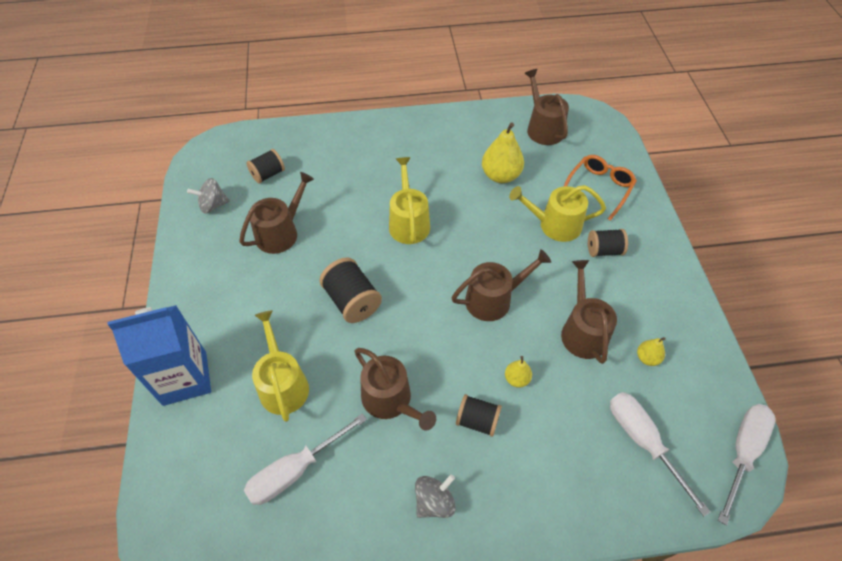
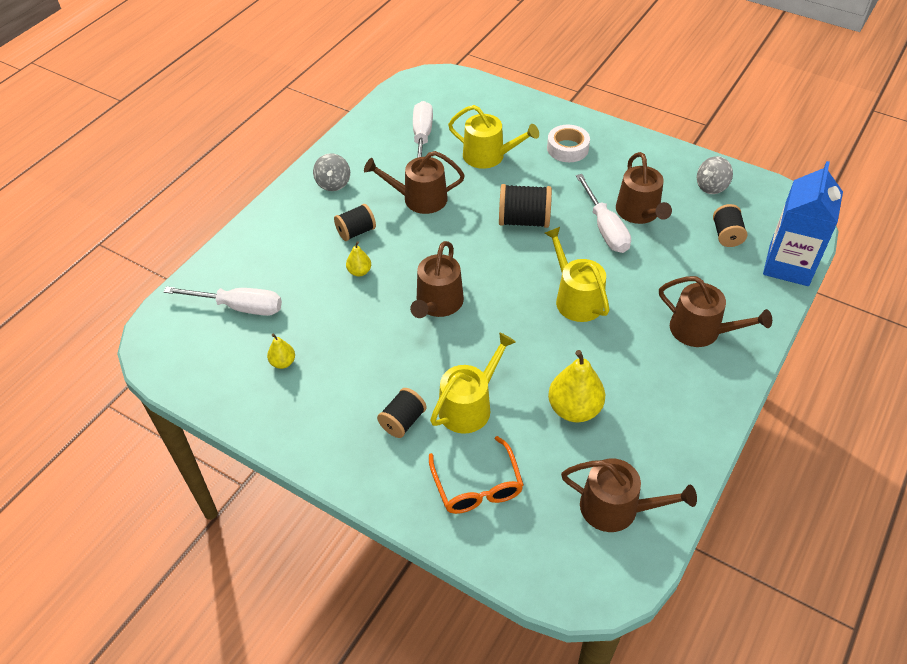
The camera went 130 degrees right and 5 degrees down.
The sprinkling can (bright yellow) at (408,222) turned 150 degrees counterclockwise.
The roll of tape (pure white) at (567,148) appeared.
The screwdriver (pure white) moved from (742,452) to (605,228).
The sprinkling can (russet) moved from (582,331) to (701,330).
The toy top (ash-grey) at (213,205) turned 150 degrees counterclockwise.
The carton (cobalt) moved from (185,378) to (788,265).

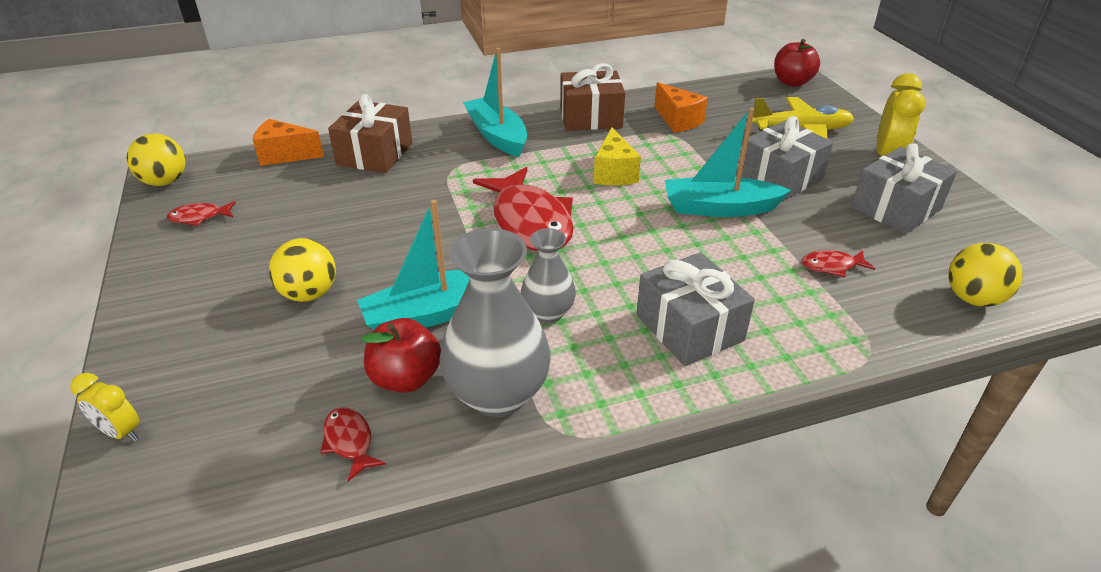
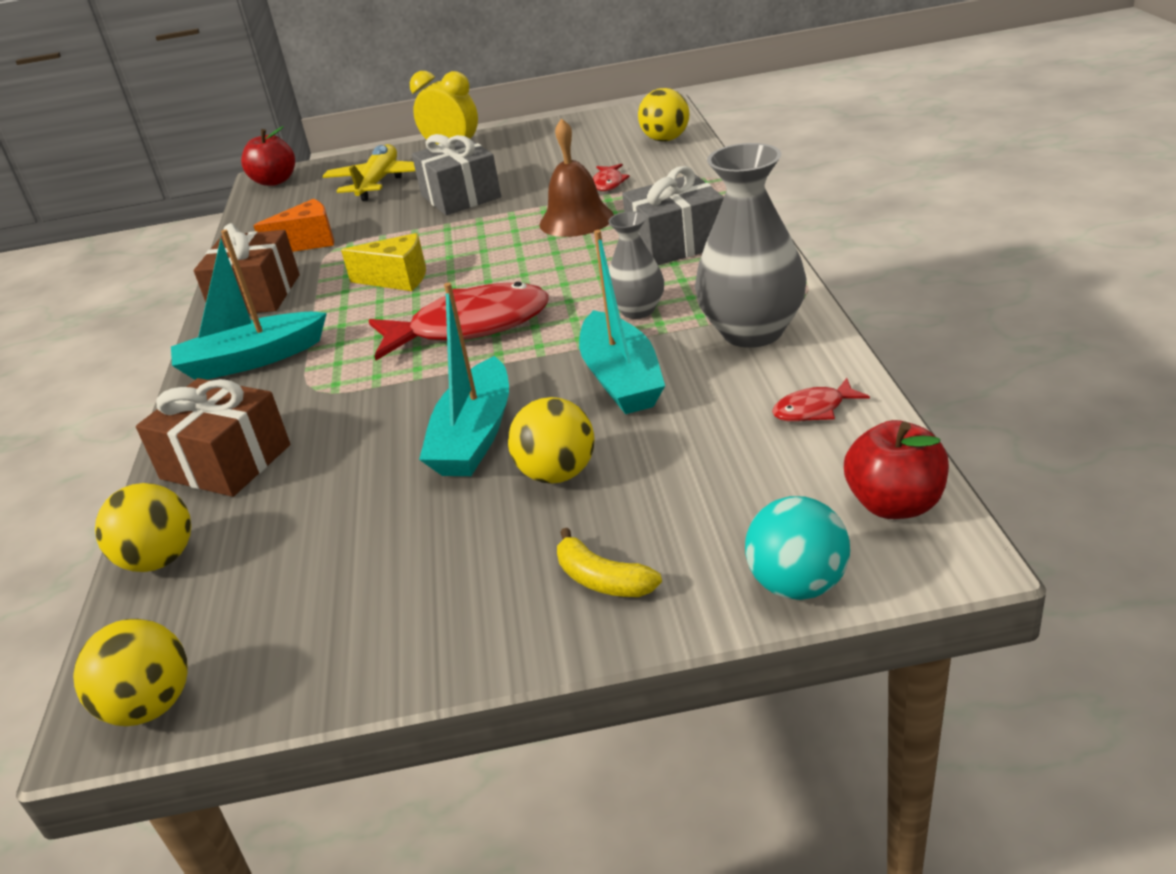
The camera went 75 degrees left and 5 degrees down.
The cheese wedge (orange-coloured) at (285,155) was replaced by the sphere (bright yellow) at (159,560).
The boat (aqua) moved from (719,208) to (475,436).
The bell (russet) at (576,220) appeared.
The banana (bright yellow) at (602,579) appeared.
The bedside clock (bright yellow) at (121,432) was replaced by the sphere (aqua) at (798,585).
The apple fruit (scarlet) moved from (406,378) to (895,504).
The fish (scarlet) at (199,217) disappeared.
The wrapped gift (ash-grey) at (896,208) disappeared.

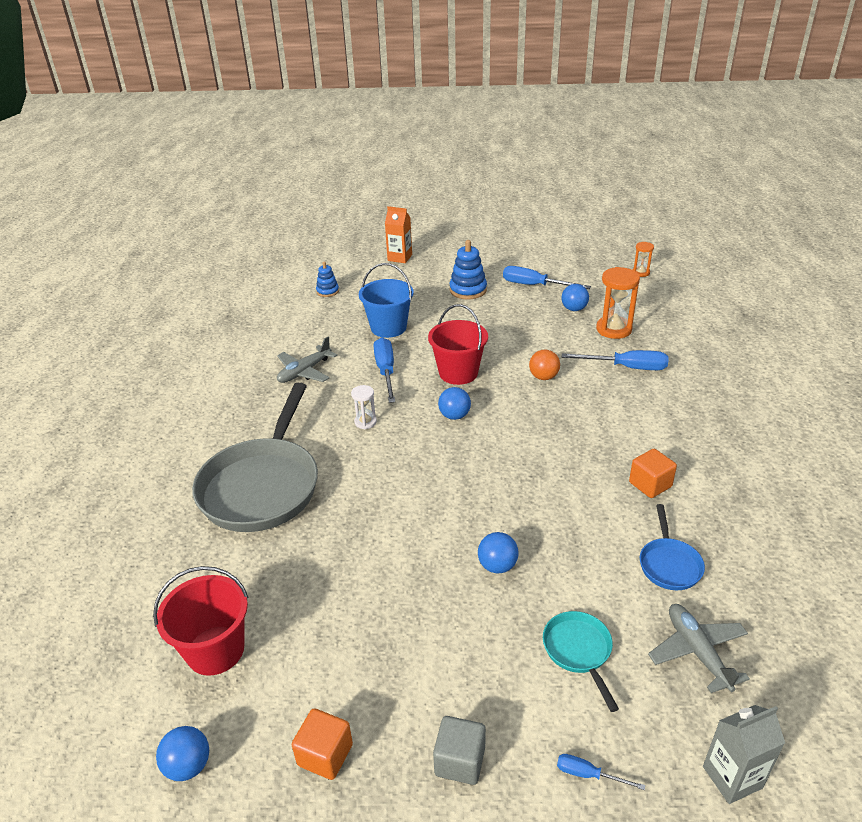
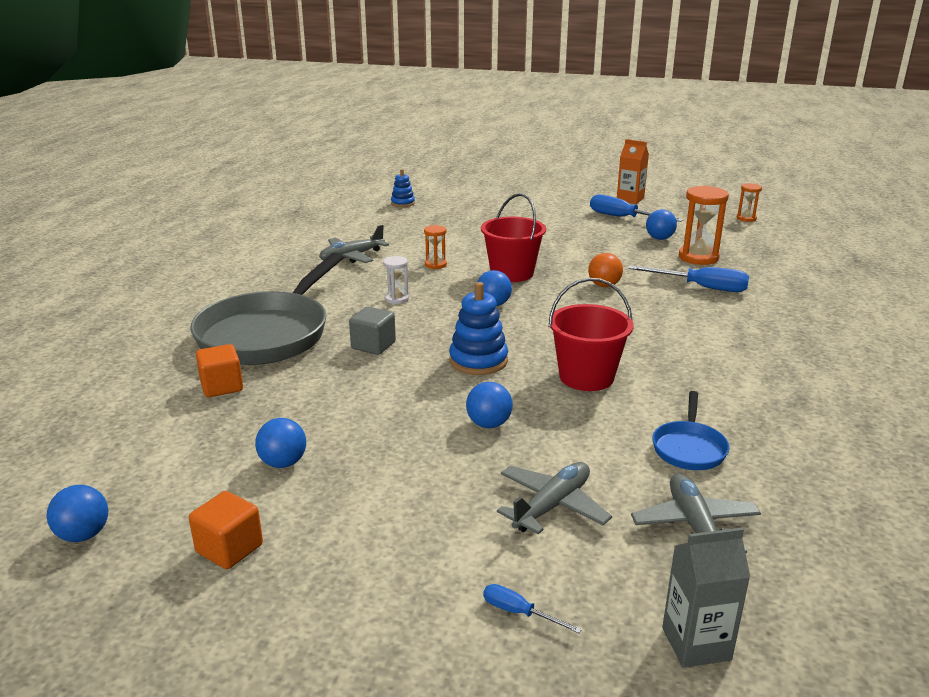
The camera went 10 degrees right and 10 degrees down.
The solid cube (orange-coloured) moved from (650,484) to (222,386).
The sphere (cobalt) at (283,463) appeared.
The solid cube (ash-grey) moved from (460,761) to (373,345).
The screwdriver (cobalt) at (386,371) was replaced by the sandglass (orange-coloured) at (435,265).
The stacking toy (cobalt) moved from (468,290) to (478,361).
The skillet (aqua) at (579,651) was replaced by the aeroplane (ash-grey) at (552,506).
The sand bucket (scarlet) moved from (215,650) to (586,377).
The carton (orange-coloured) moved from (400,258) to (630,199).
The sand bucket (cobalt) at (388,328) disappeared.

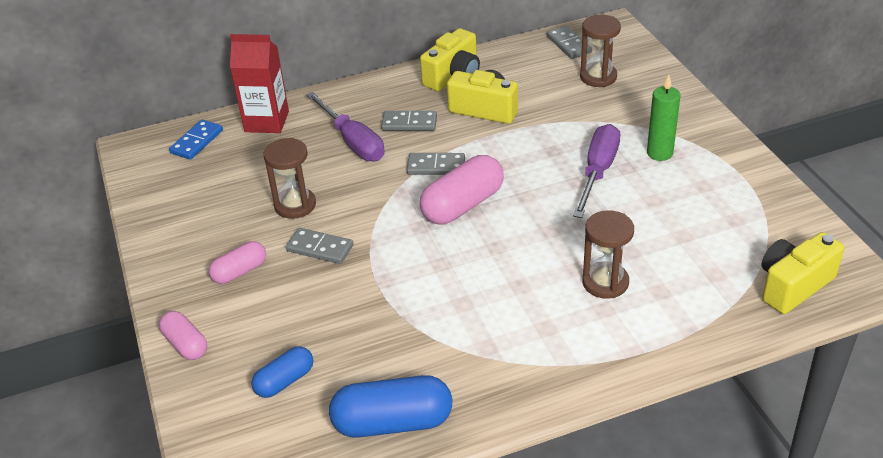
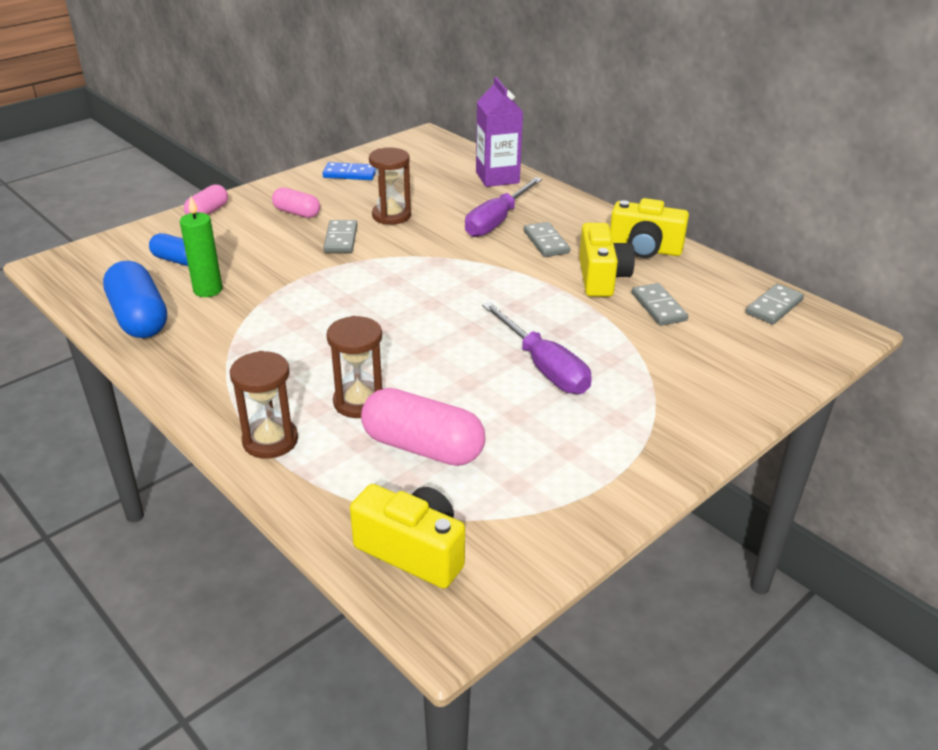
The camera went 65 degrees right and 5 degrees down.
The candle (leaf-green) moved from (659,153) to (208,290).
The sandglass (russet) moved from (598,77) to (270,441).
The domino (cobalt) moved from (197,142) to (350,174).
The pill shape (pink) moved from (462,205) to (423,447).
The carton (scarlet) at (266,121) became the carton (royal purple) at (497,177).
The screwdriver (royal purple) at (597,172) turned 60 degrees clockwise.
The domino (ash-grey) moved from (436,166) to (658,307).

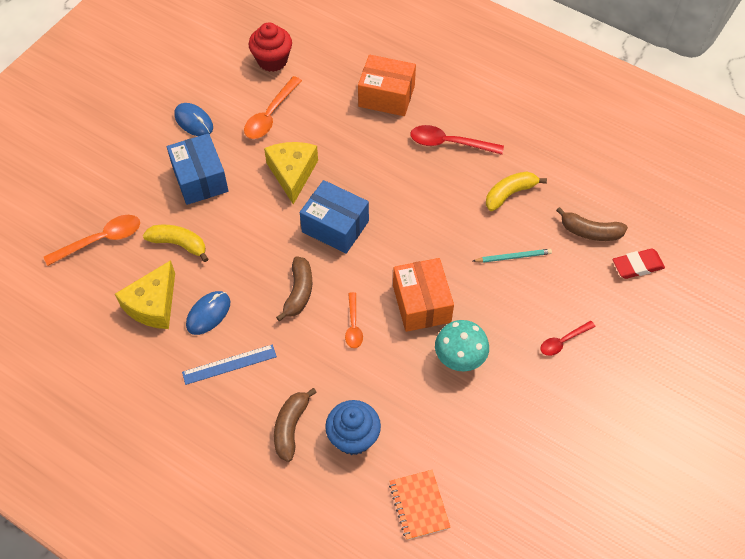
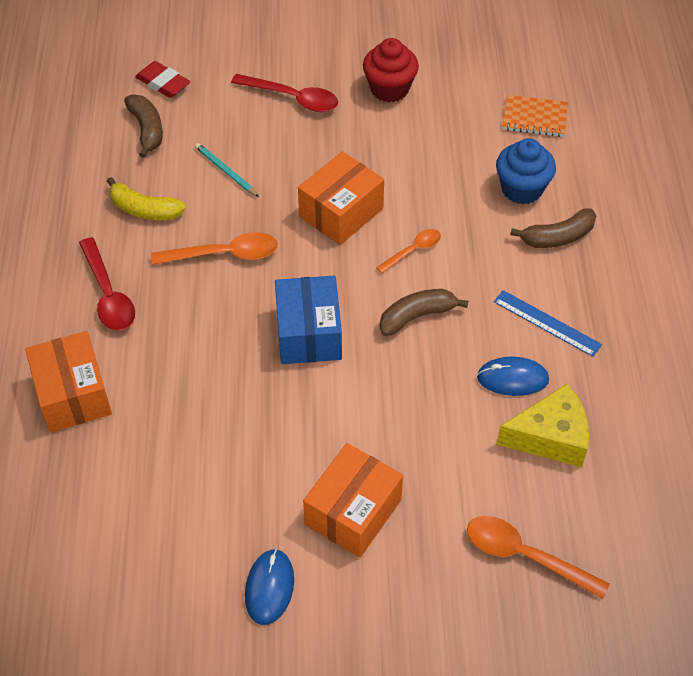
The camera went 125 degrees left and 5 degrees down.
The tablespoon (orange-coloured) moved from (270,115) to (224,254).
The tablespoon (scarlet) at (563,341) changed to 1.63 times the size.
The box (cobalt) at (200,179) became the box (orange-coloured) at (353,512).
The cupcake (scarlet) moved from (272,60) to (389,89).
The exercise book (orange-coloured) at (419,505) turned 60 degrees clockwise.
The banana (bright yellow) at (179,244) disappeared.
The cheese wedge (bright yellow) at (292,173) disappeared.
The toadstool (aqua) at (459,359) disappeared.

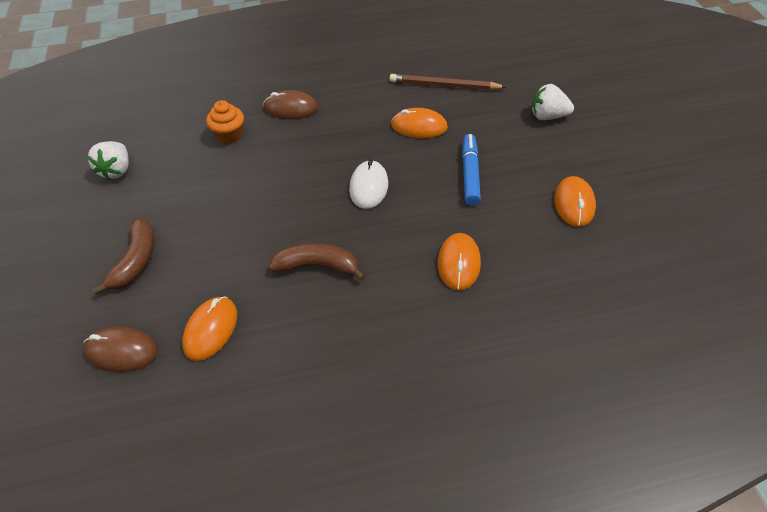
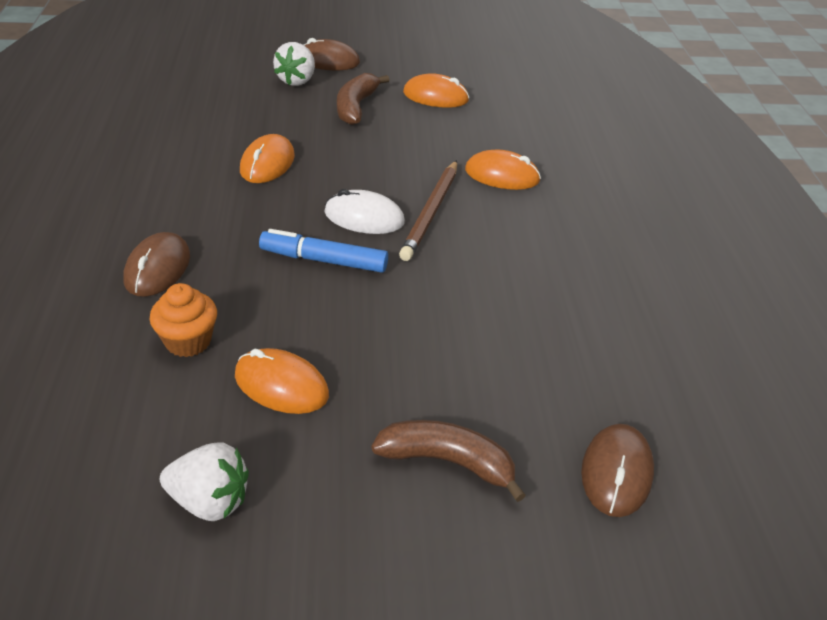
The camera went 85 degrees left and 10 degrees down.
The PC mouse (orange-coloured) moved from (211,330) to (281,385).
The marker pen (cobalt) moved from (470,174) to (324,260).
The PC mouse (russet) at (328,61) appeared.
The banana (russet) moved from (317,266) to (356,107).
The lead pencil (russet) moved from (444,85) to (431,212).

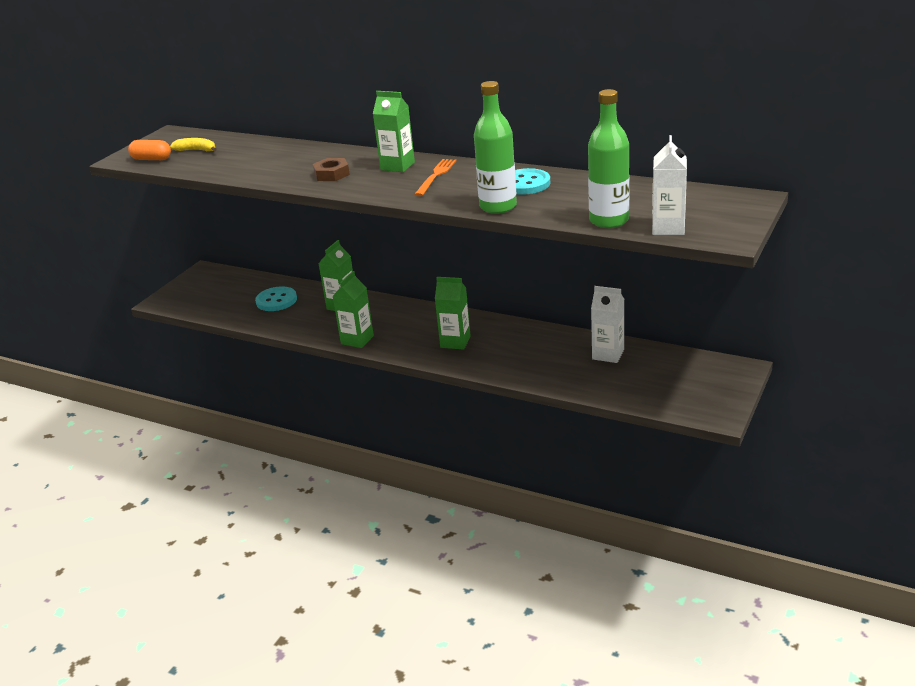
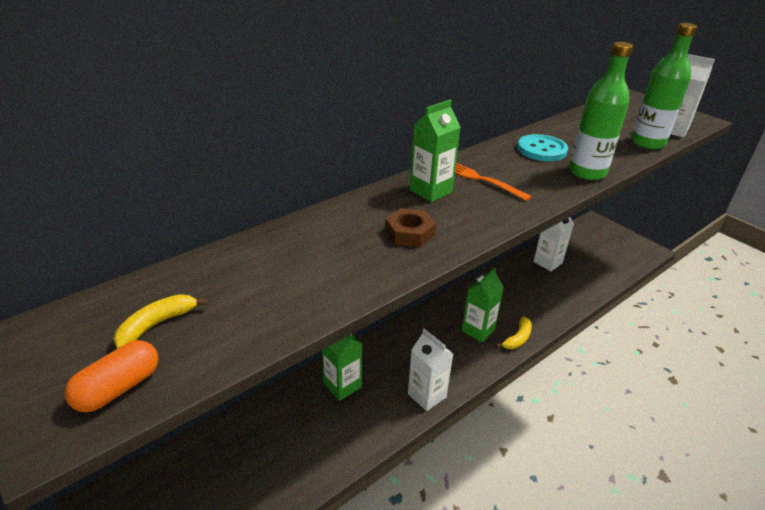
The camera went 70 degrees left and 5 degrees up.
The carton (leaf-green) at (357,340) became the carton (pure white) at (427,395).
The banana (bright yellow) at (517,338) appeared.
The sewing button (aqua) at (276,300) disappeared.

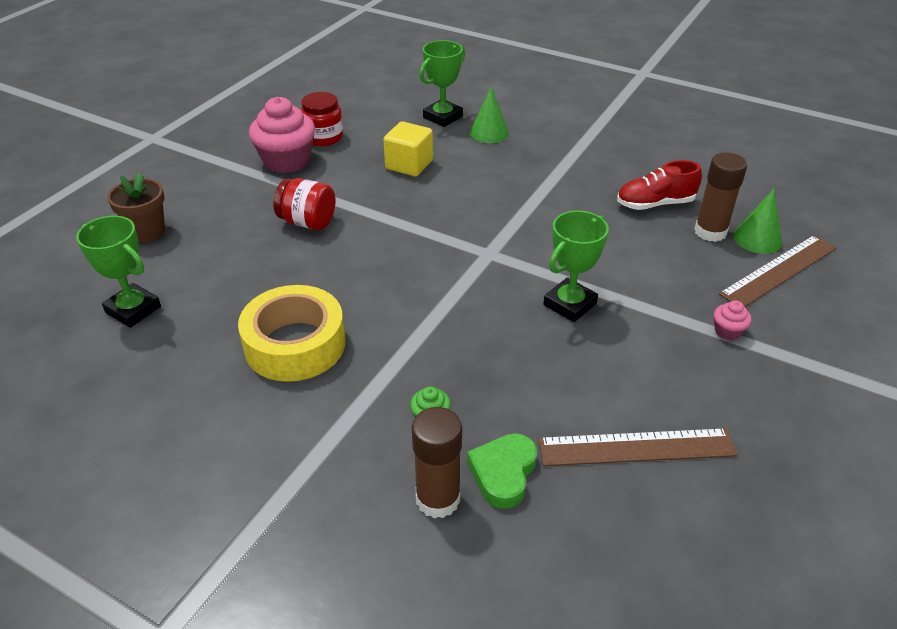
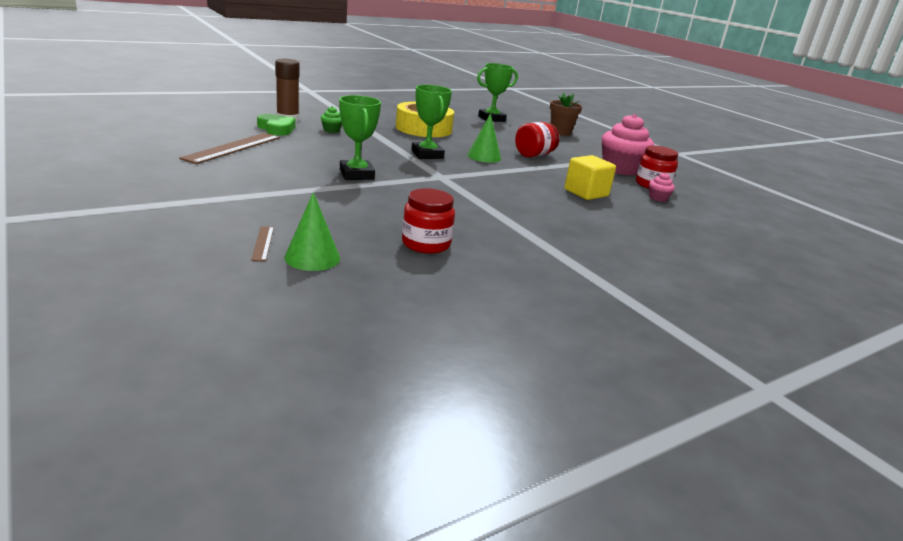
The camera went 115 degrees right and 15 degrees down.
The straightedge (russet) at (779,270) changed to 0.46 times the size.
The sneaker (scarlet) at (655,204) was replaced by the jam jar (scarlet) at (426,244).
The award cup (leaf-green) moved from (442,117) to (427,154).
The solid cone (leaf-green) moved from (489,133) to (484,157).
The cupcake (pink) moved from (727,331) to (658,198).
The stick of glue (russet) at (710,232) disappeared.

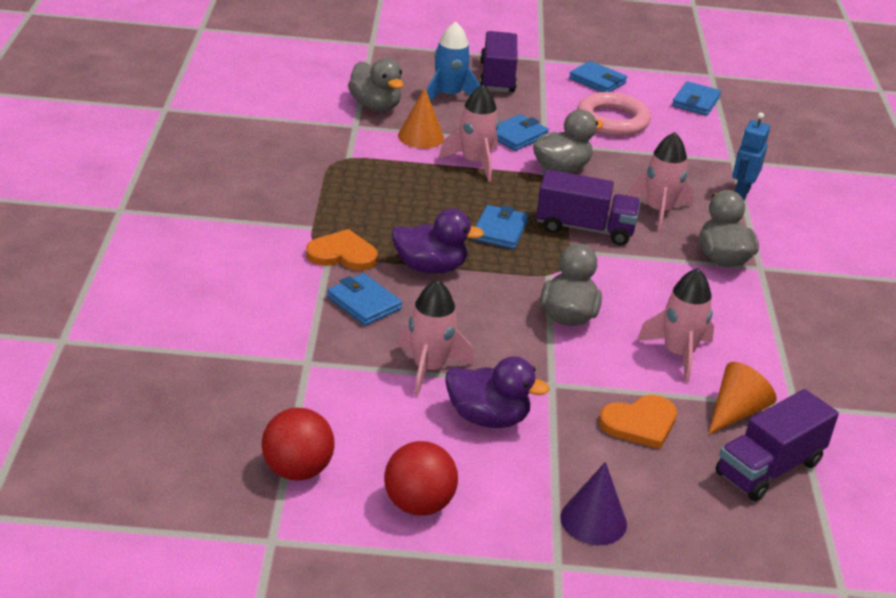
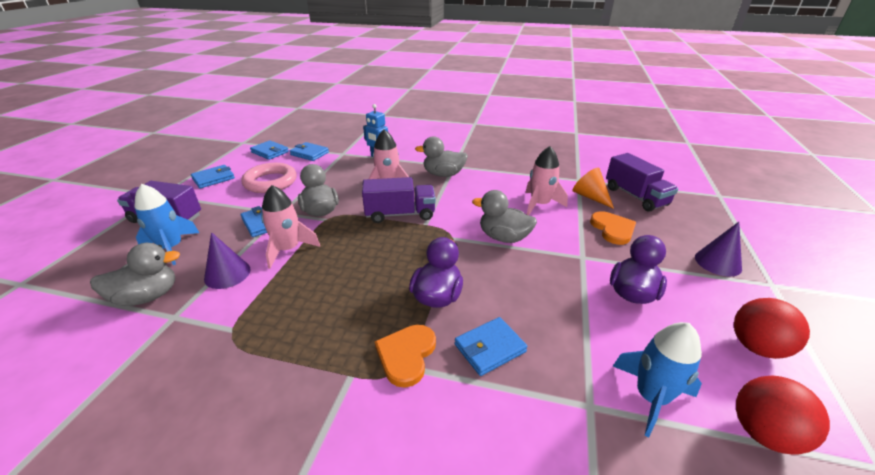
The camera went 75 degrees left and 0 degrees up.
The solid cone (orange-coloured) at (421,137) became the solid cone (royal purple) at (227,274).
The wallet (cobalt) moved from (500,231) to (309,153).
The truck (royal purple) at (584,228) turned 60 degrees clockwise.
The toy rocket (cobalt) at (651,397) appeared.
The toy rocket (pink) at (429,368) disappeared.

